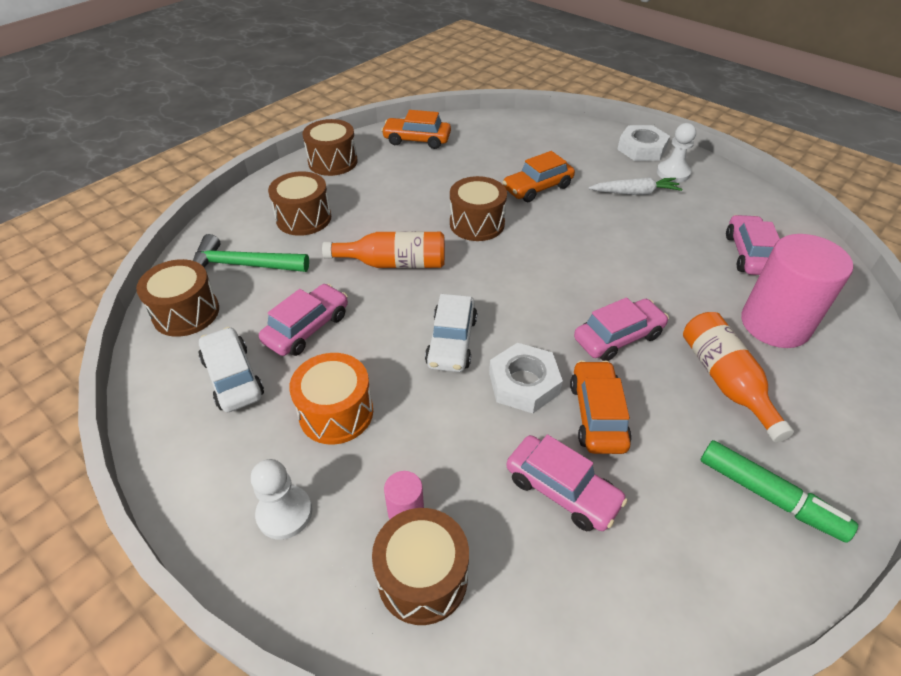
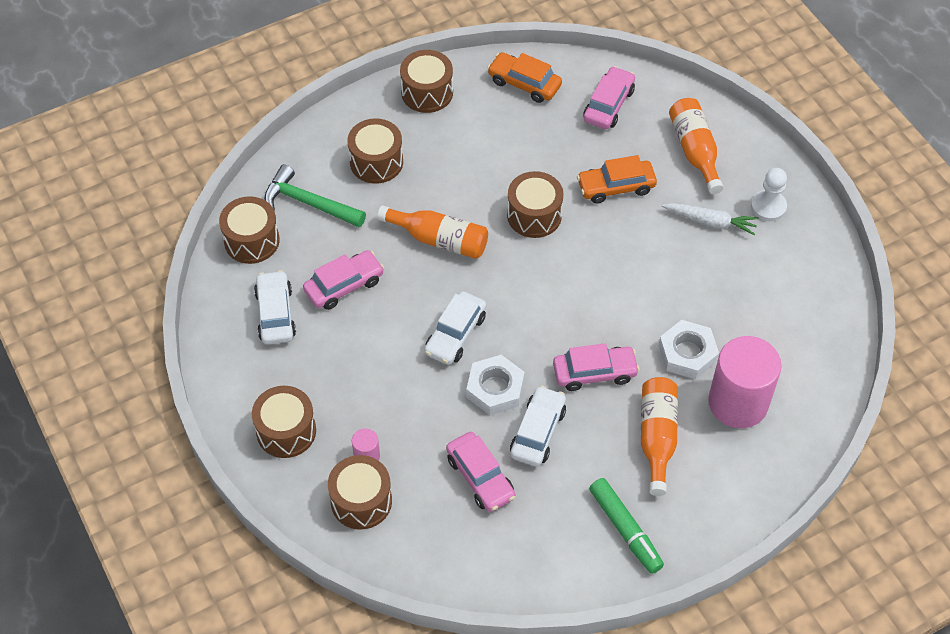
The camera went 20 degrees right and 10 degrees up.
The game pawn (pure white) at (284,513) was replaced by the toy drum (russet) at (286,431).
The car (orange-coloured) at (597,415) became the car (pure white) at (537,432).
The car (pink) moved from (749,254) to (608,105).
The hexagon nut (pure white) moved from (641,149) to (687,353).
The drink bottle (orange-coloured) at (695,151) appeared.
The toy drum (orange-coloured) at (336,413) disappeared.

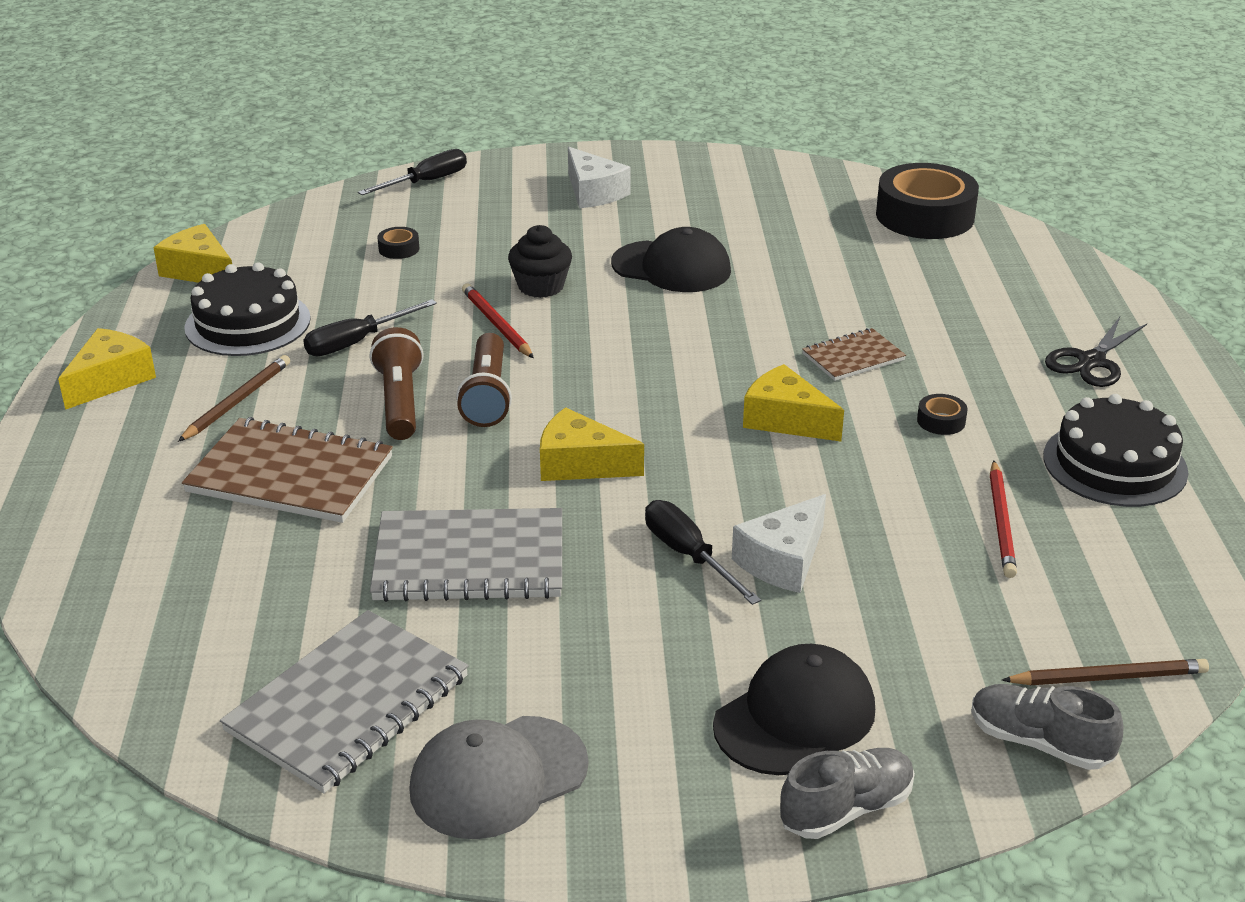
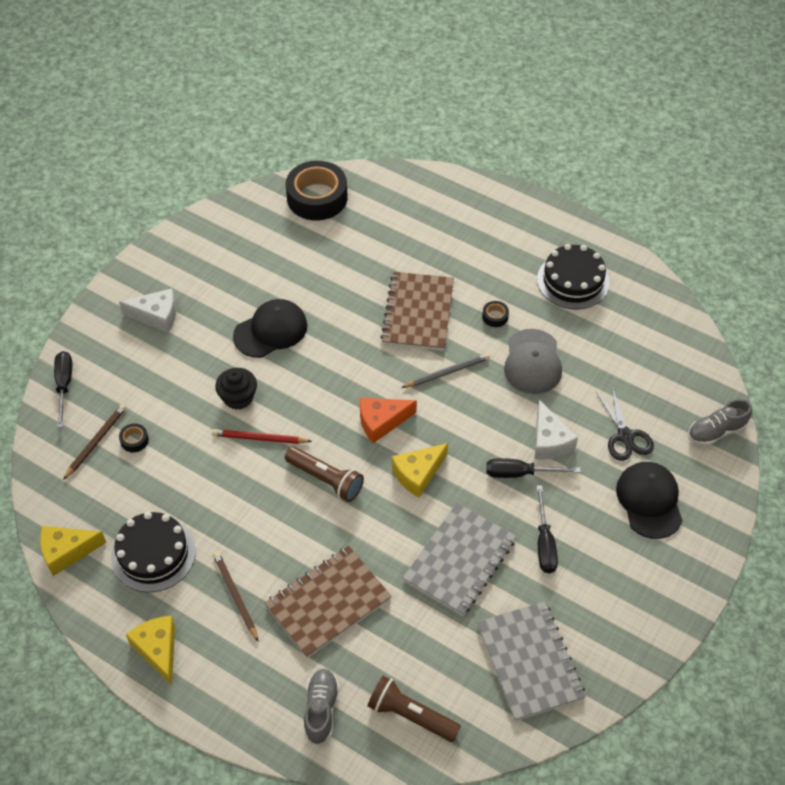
The camera went 55 degrees left and 20 degrees up.
The lead pencil (russet) moved from (1108,677) to (96,442).
The sneaker (ash-grey) moved from (846,809) to (321,710).
The cheese wedge (orange-coloured) at (381,422) appeared.
The pocket torch (russet) moved from (399,401) to (411,715).
The exercise book (russet) at (853,357) changed to 1.83 times the size.
The cheese wedge (bright yellow) at (785,420) was replaced by the lead pencil (ash-grey) at (447,372).
The peaked cap (ash-grey) moved from (498,777) to (532,362).
The screwdriver (black) moved from (356,342) to (544,543).
The shears (black) moved from (1091,361) to (625,436).
The lead pencil (scarlet) at (1001,522) disappeared.

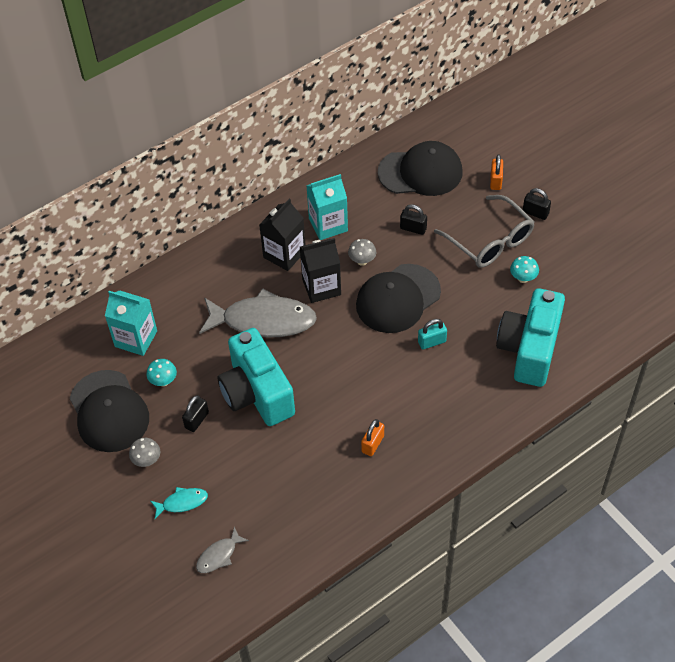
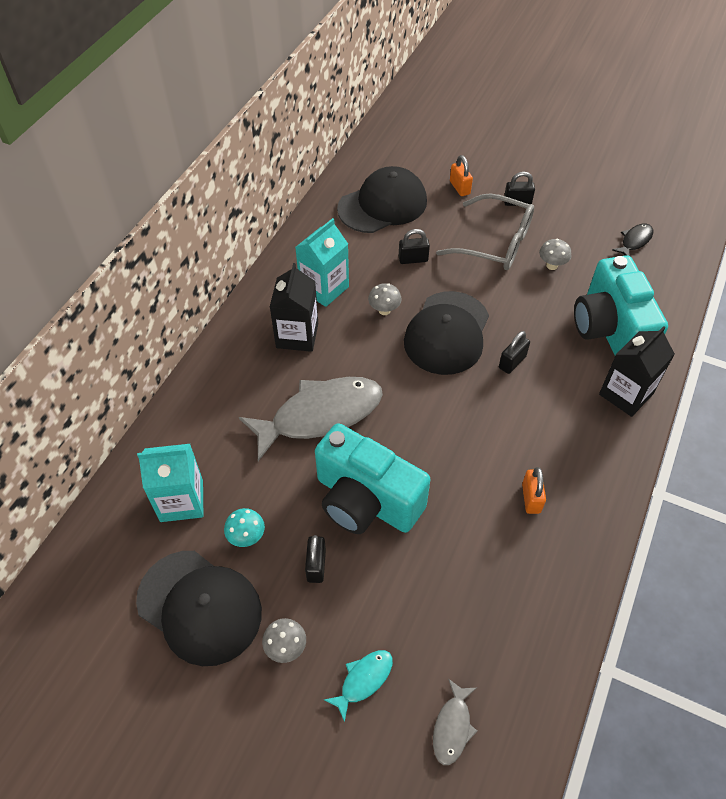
The camera went 30 degrees left and 0 degrees up.
The padlock (aqua) at (432,342) became the padlock (black) at (512,362).
The toadstool (aqua) at (523,278) became the toadstool (ash-grey) at (552,265).
The carton (black) moved from (321,287) to (626,394).
The fish (black) at (634,241) appeared.

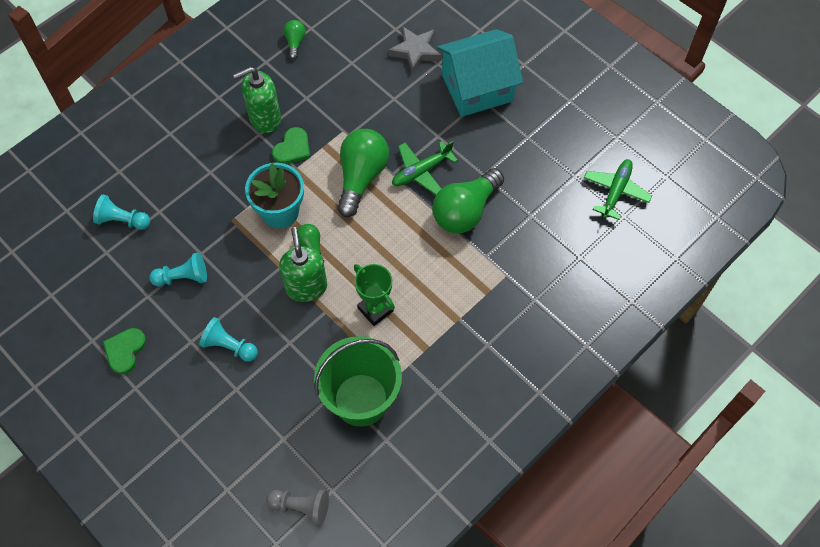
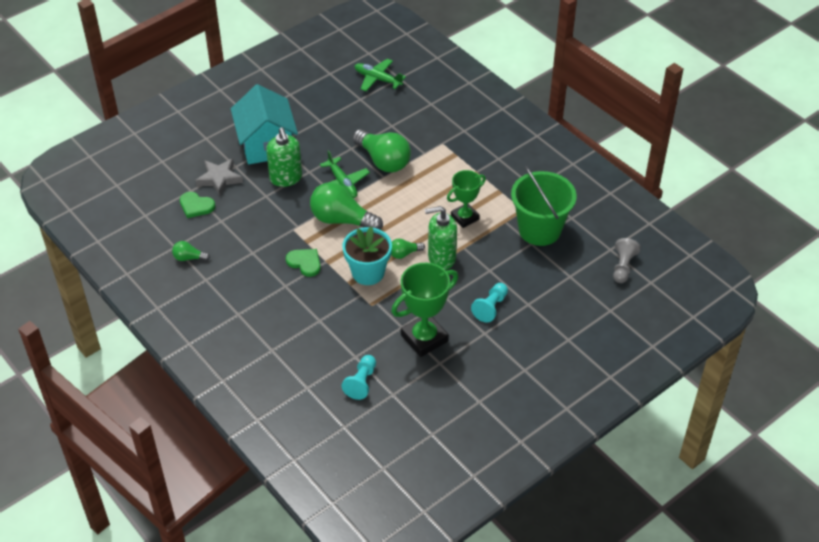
The camera went 85 degrees left and 15 degrees down.
The heart (leaf-green) moved from (125,350) to (196,206).
The soap pump (leaf-green) moved from (264,118) to (286,178).
The game pawn (aqua) at (183,277) was replaced by the award cup (leaf-green) at (424,338).

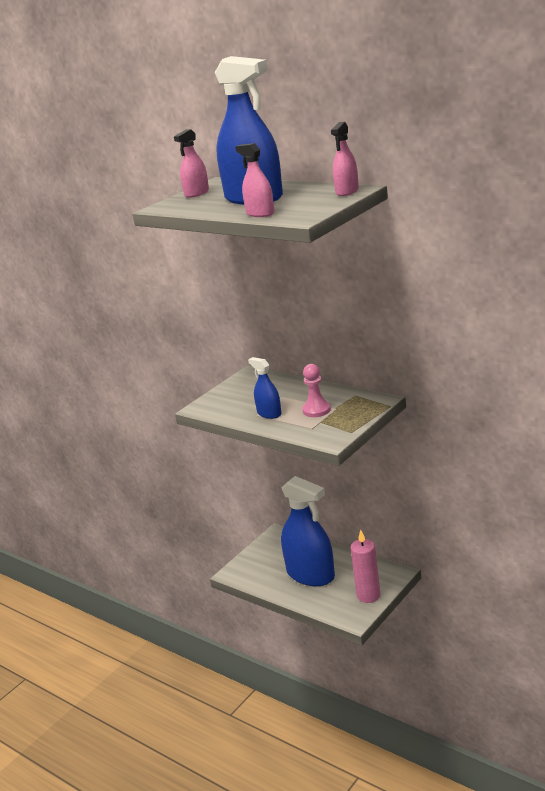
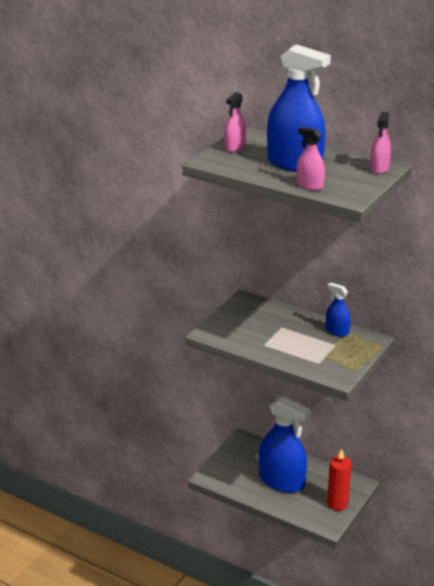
The camera went 10 degrees left and 5 degrees up.
The spray bottle (cobalt) moved from (269,413) to (337,331).
The candle (pink) at (368,595) became the candle (scarlet) at (337,504).
The game pawn (pink) at (316,410) disappeared.

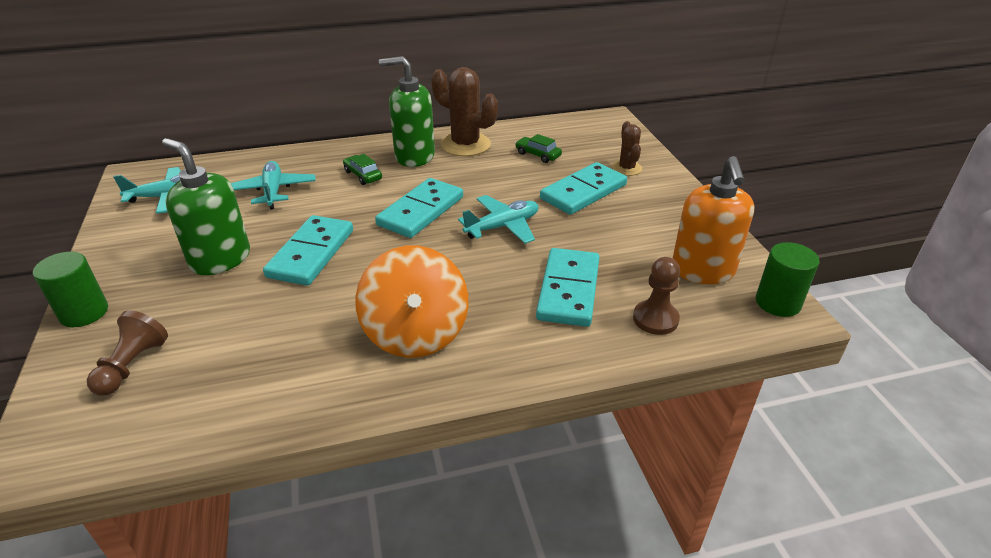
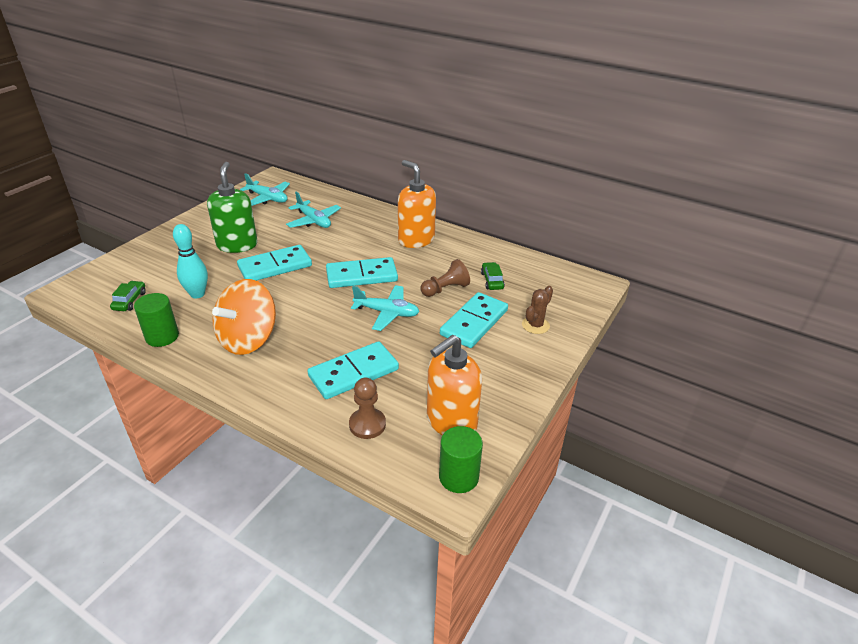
The camera went 45 degrees right and 0 degrees up.
The car (leaf-green) moved from (363,175) to (130,301).
The solid cylinder (leaf-green) moved from (84,312) to (162,337).
The skittle (aqua) at (197,294) appeared.
The aeroplane (aqua) at (273,191) turned 105 degrees clockwise.
The soap pump (leaf-green) at (414,156) became the soap pump (orange-coloured) at (416,240).
The game pawn (russet) moved from (132,365) to (445,289).
The domino (aqua) at (583,192) turned 60 degrees counterclockwise.
The saguaro cactus (russet) at (465,145) disappeared.

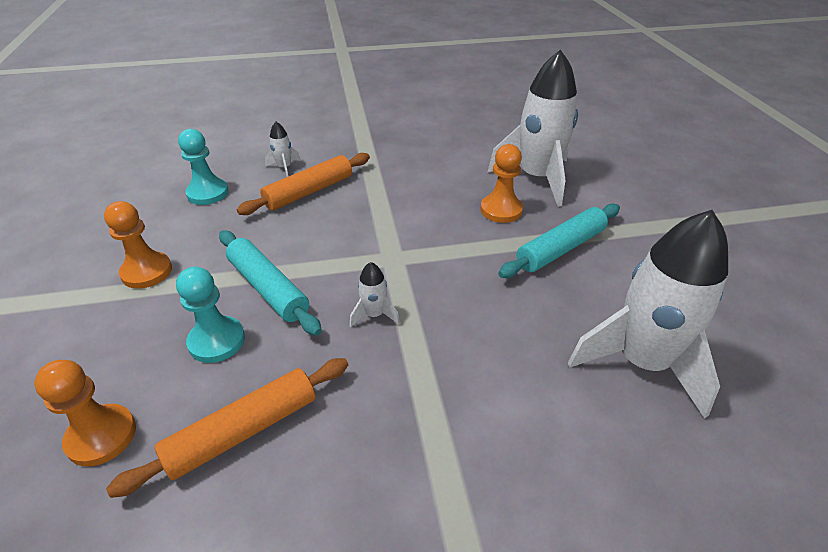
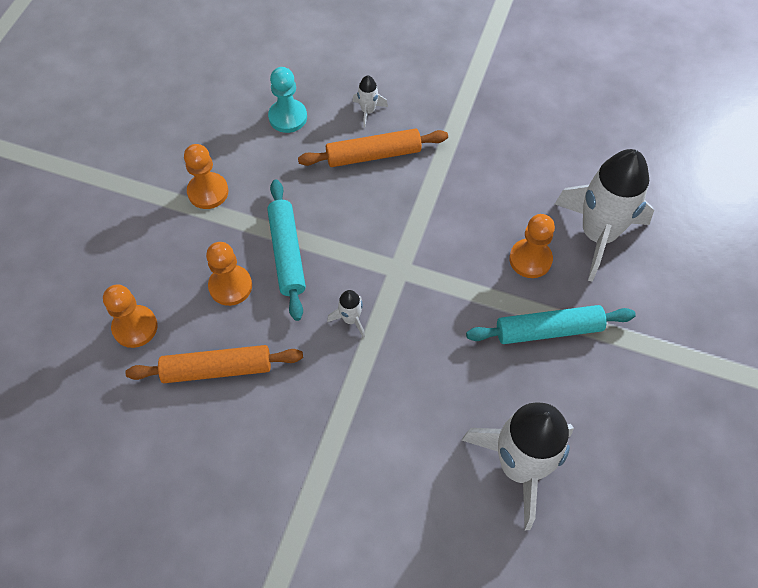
The camera went 30 degrees right and 20 degrees up.
The game pawn (aqua) at (217,341) became the game pawn (orange-coloured) at (230,286).

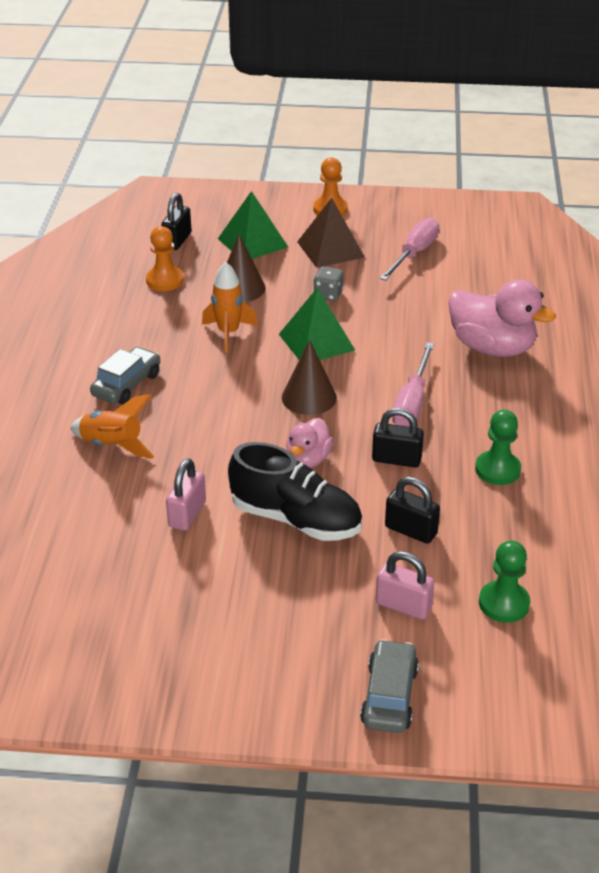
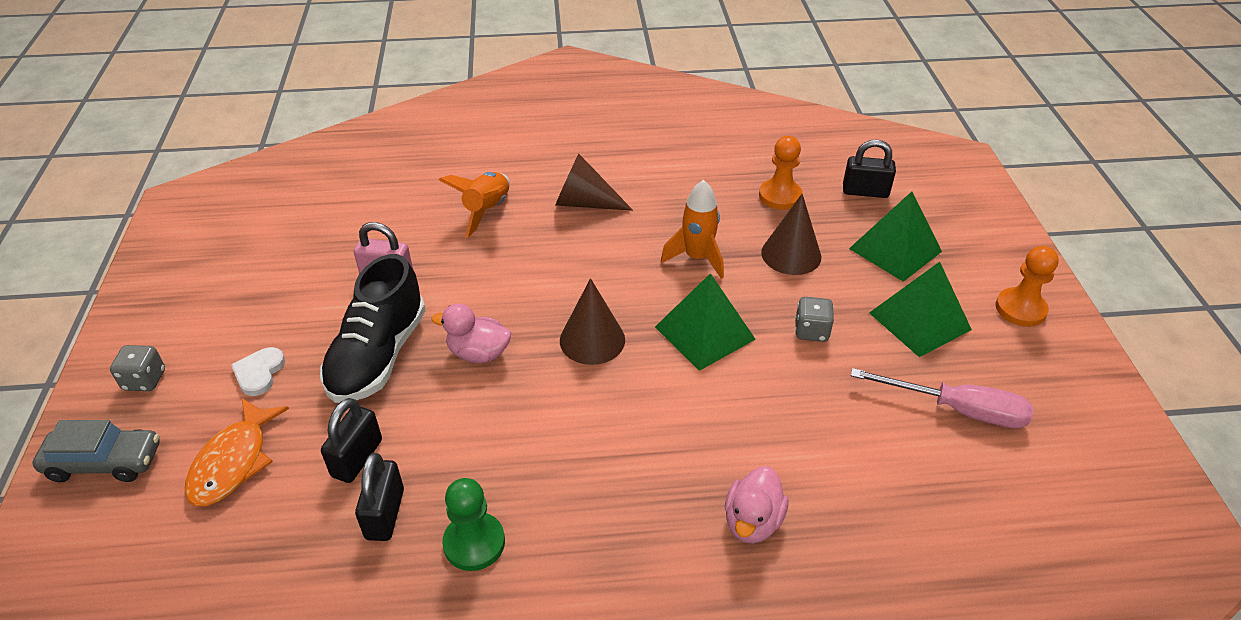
The camera went 80 degrees right and 5 degrees up.
The dice (ash-grey) at (144,380) appeared.
The padlock (pink) at (403,606) was replaced by the fish (orange-coloured) at (234,462).
The heart (pure white) at (259,373) appeared.
The padlock (black) moved from (396,459) to (385,514).
The car (ash-grey) at (127,385) was replaced by the solid cone (russet) at (584,203).
The toy duck (pink) at (492,348) changed to 0.56 times the size.
The solid pyramid (russet) at (330,249) became the solid pyramid (leaf-green) at (919,321).
The screwdriver (pink) at (412,402) disappeared.
The game pawn (leaf-green) at (504,603) disappeared.

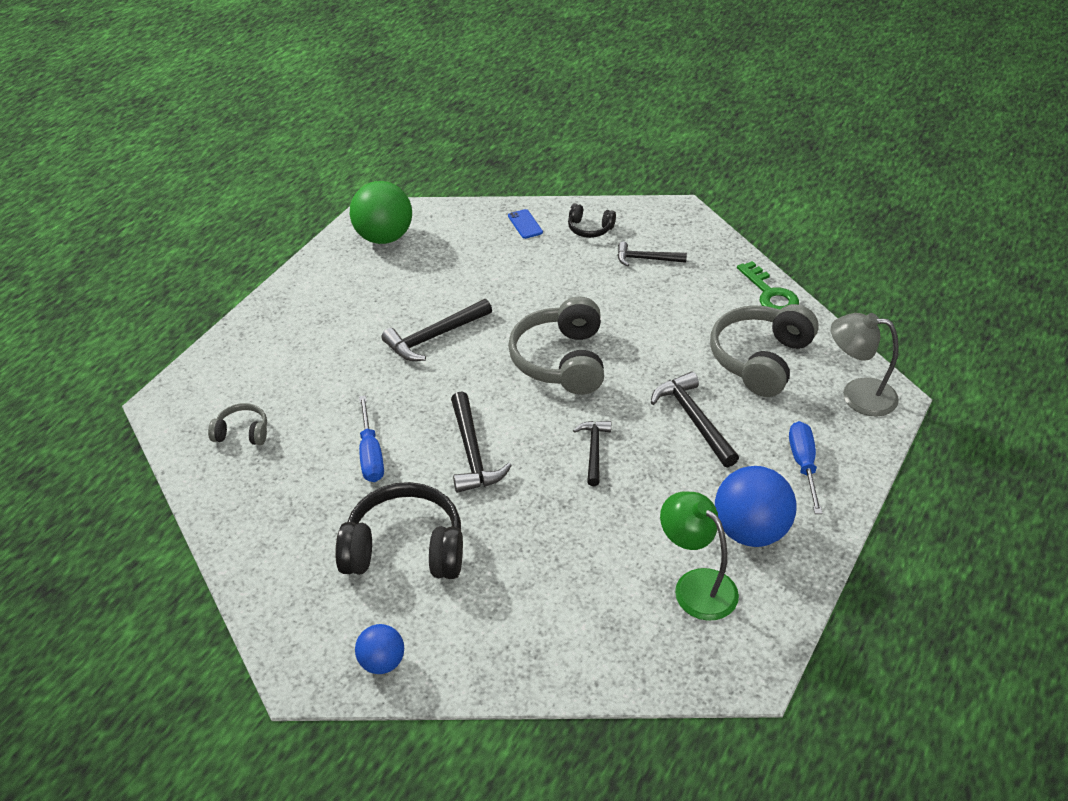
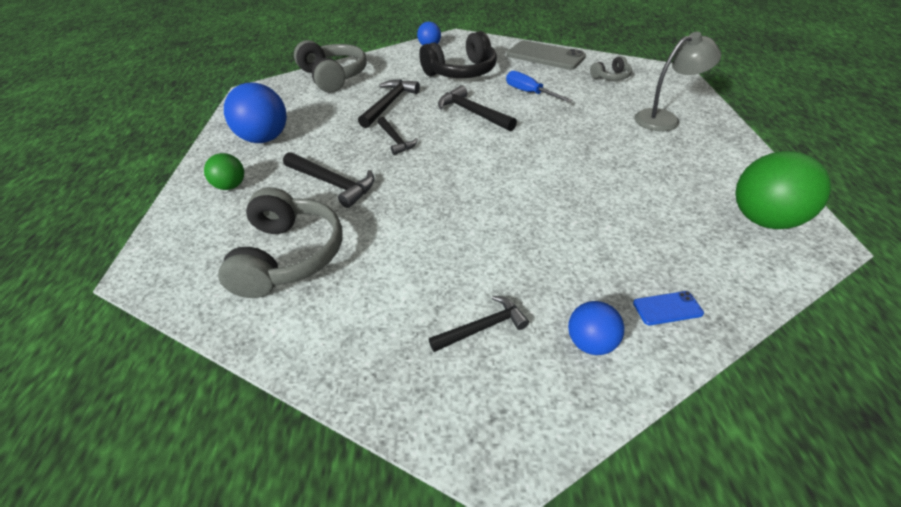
The camera went 150 degrees right and 0 degrees up.
The screwdriver (cobalt) at (803,465) was replaced by the sphere (leaf-green) at (231,186).
The headphones (ash-grey) moved from (561,360) to (333,77).
The hammer (black) moved from (434,337) to (389,104).
The mobile phone (ash-grey) at (545,56) appeared.
The headphones (black) at (589,228) was replaced by the sphere (cobalt) at (590,343).
The mobile phone (cobalt) at (525,224) turned 45 degrees counterclockwise.
The desk lamp (ash-grey) moved from (857,395) to (664,119).
The desk lamp (leaf-green) at (696,585) disappeared.
The latchkey (leaf-green) at (770,294) disappeared.

